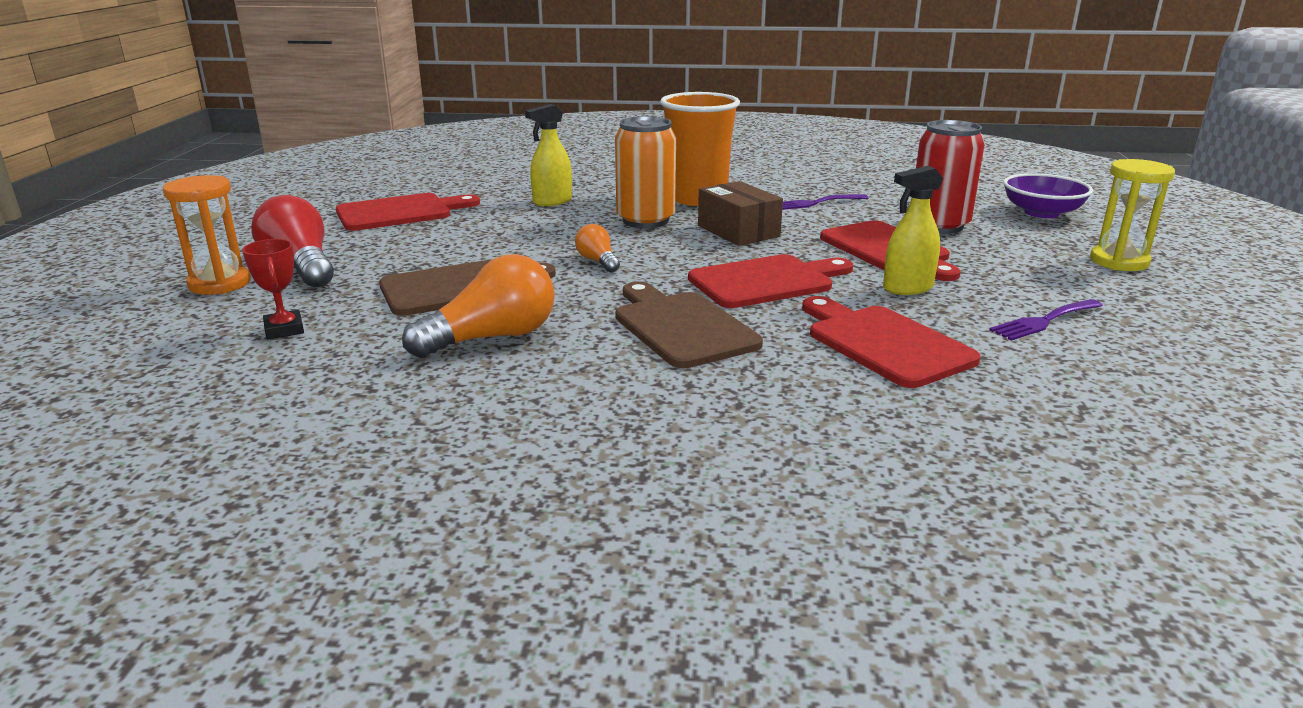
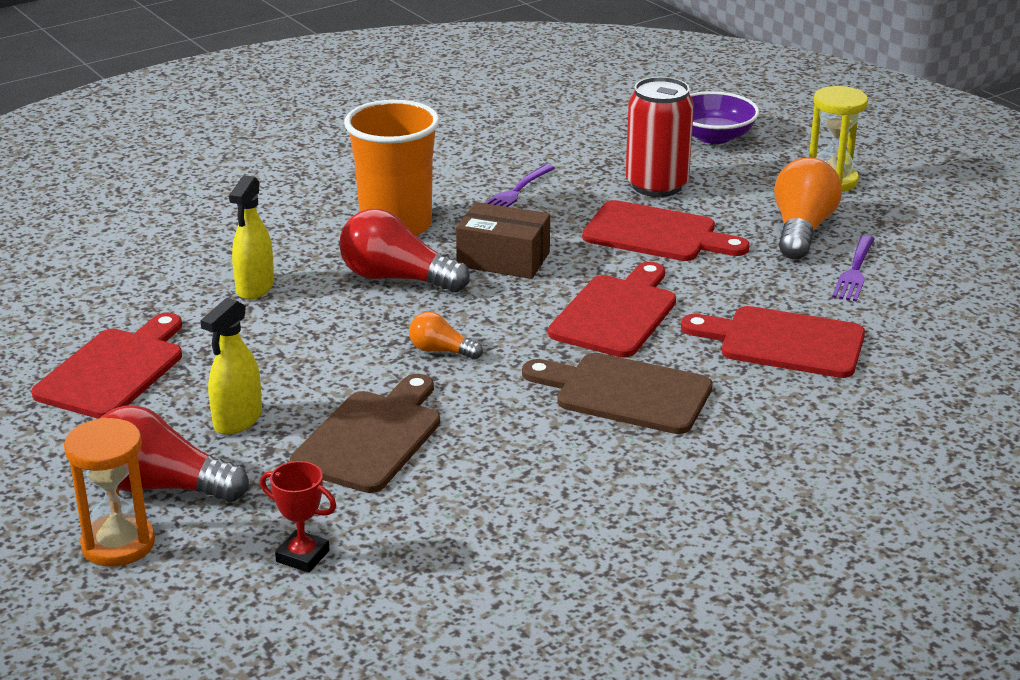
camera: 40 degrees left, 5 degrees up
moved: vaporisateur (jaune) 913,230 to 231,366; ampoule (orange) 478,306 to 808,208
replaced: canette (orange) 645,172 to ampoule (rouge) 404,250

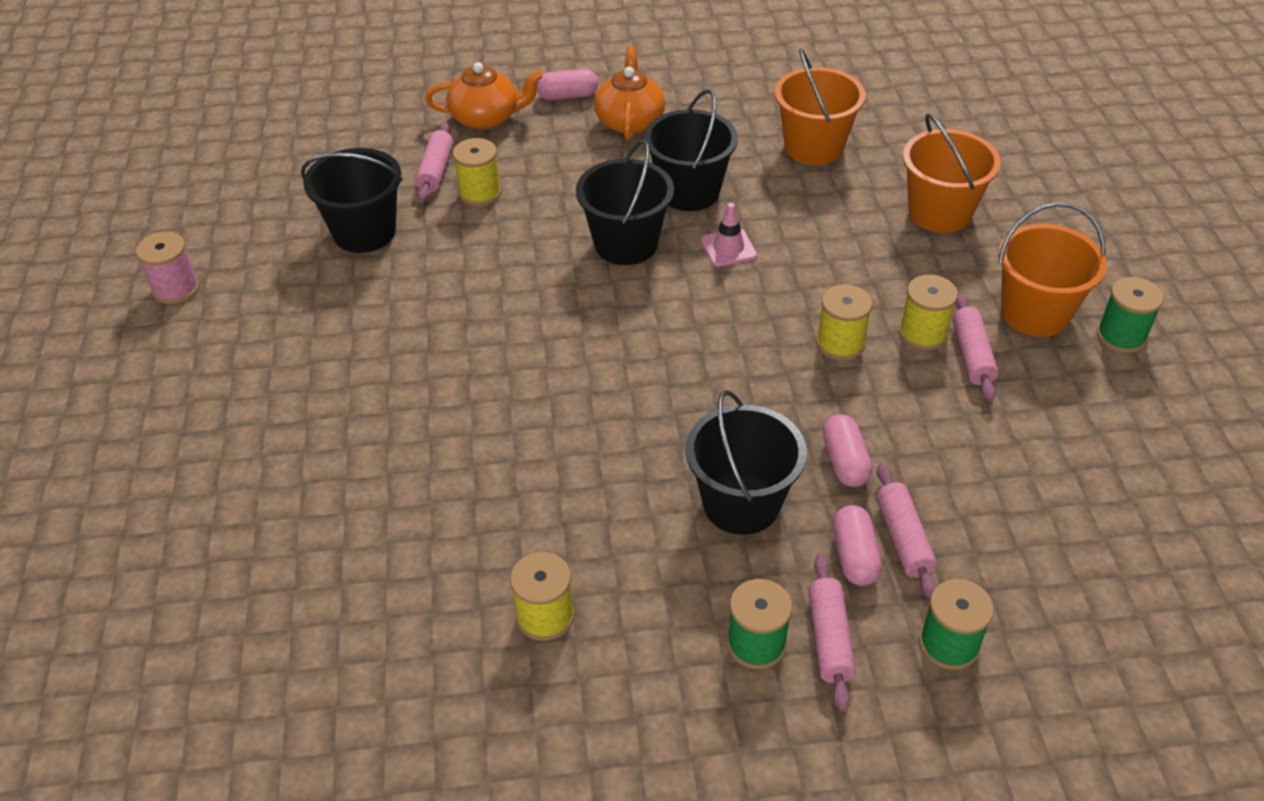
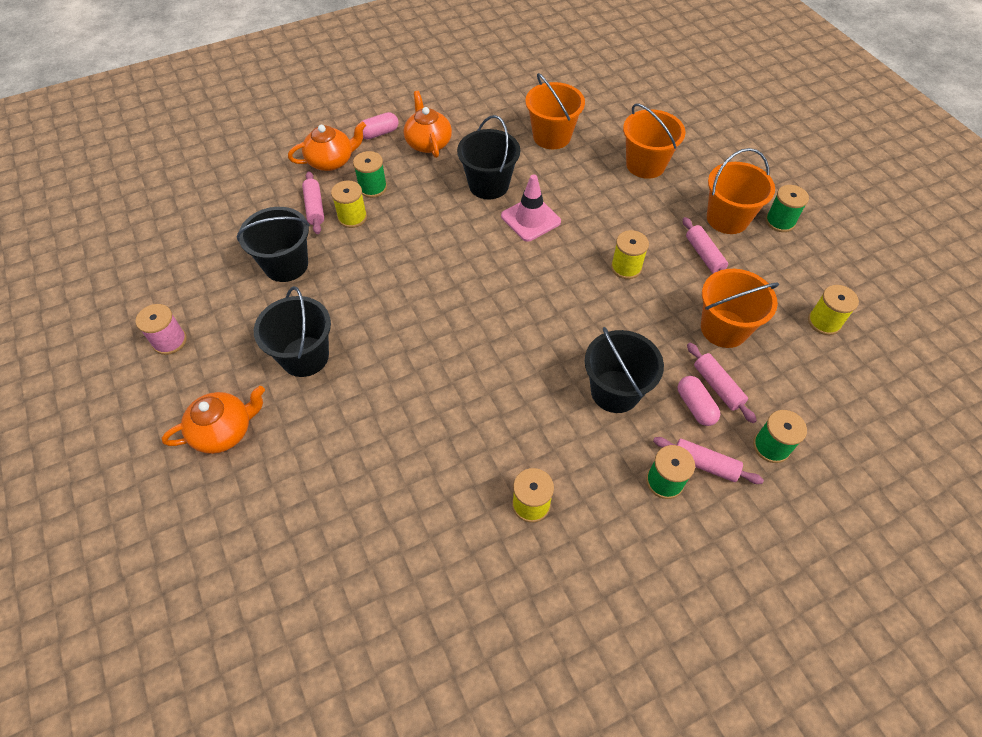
camera: 20 degrees left, 10 degrees up
removed: gélule (rose) 847,451
added: bobine (vert) 370,174; seau (orange) 740,308; théière (orange) 213,420
moved: seau (noir) 625,202 to 292,331; bobine (jaune) 928,312 to 833,310
turned: rouleau à pâtisserie (rose) 832,633 = 708,460 45 degrees counterclockwise
resized: cône de chantier (rose) 729,235 = 531,208 x1.52

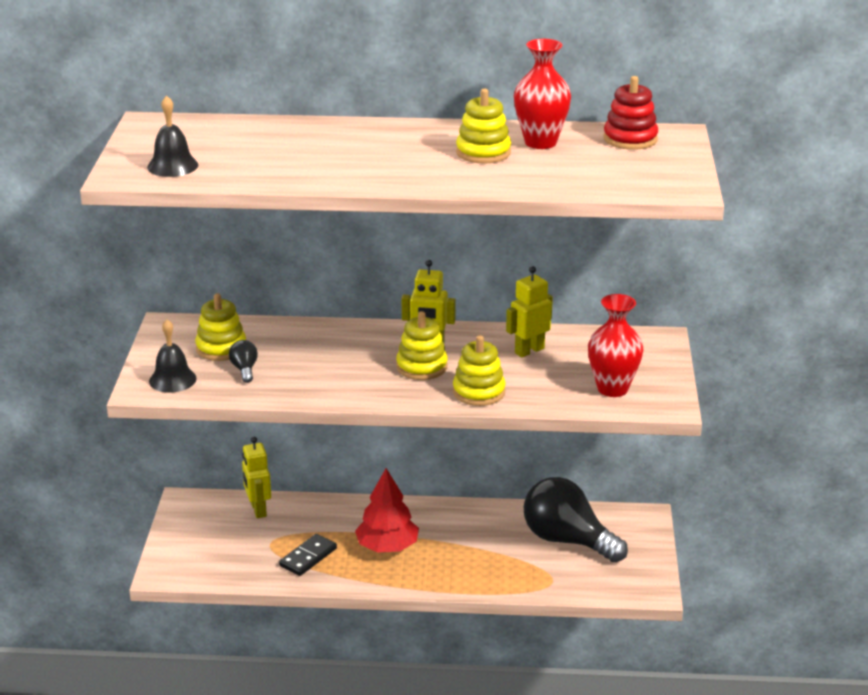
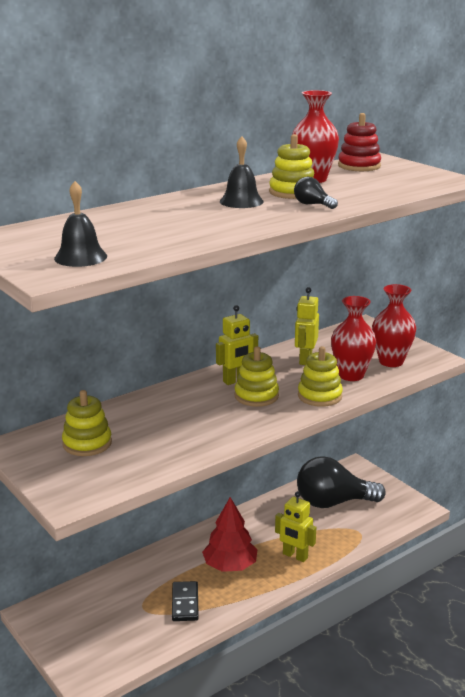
camera: 40 degrees left, 5 degrees down
added: vase (rouge) 354,338
moved: cloche (noir) 173,356 to 242,172; ampoule (noir) 243,361 to 316,193; robot (jaune) 256,477 to 295,526

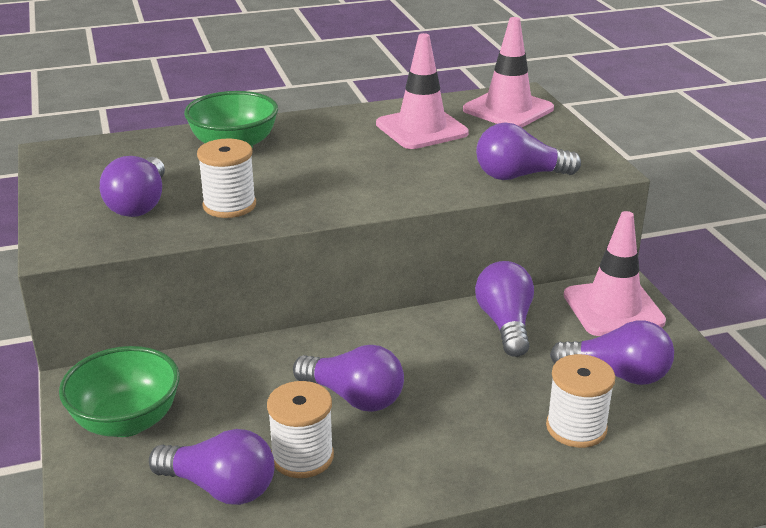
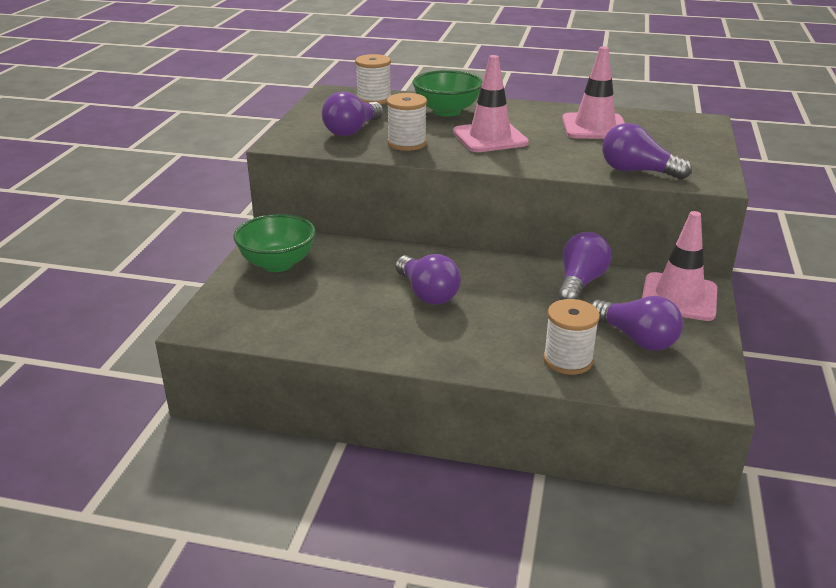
camera: 30 degrees right, 0 degrees up
removed: ampoule (violet) 212,467
moved: cône de chantier (rose) 508,72 to 491,103; bobine (blanc) 300,429 to 373,79

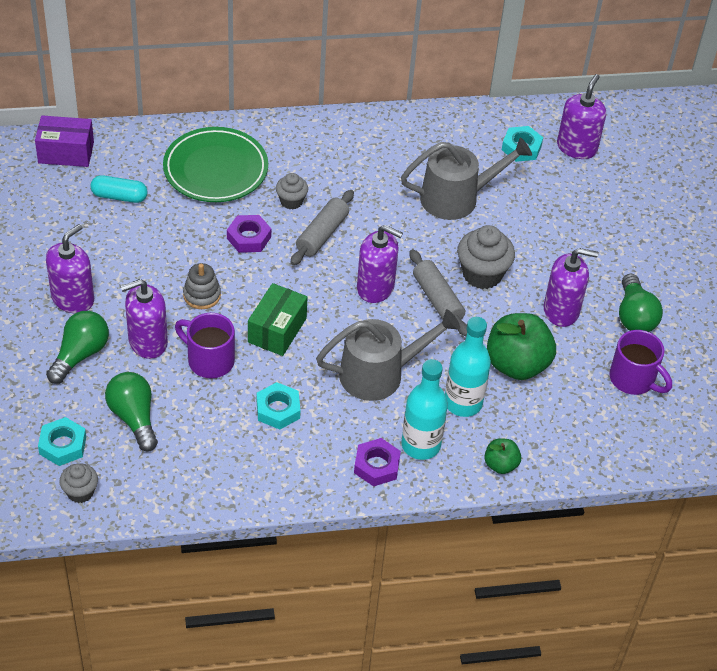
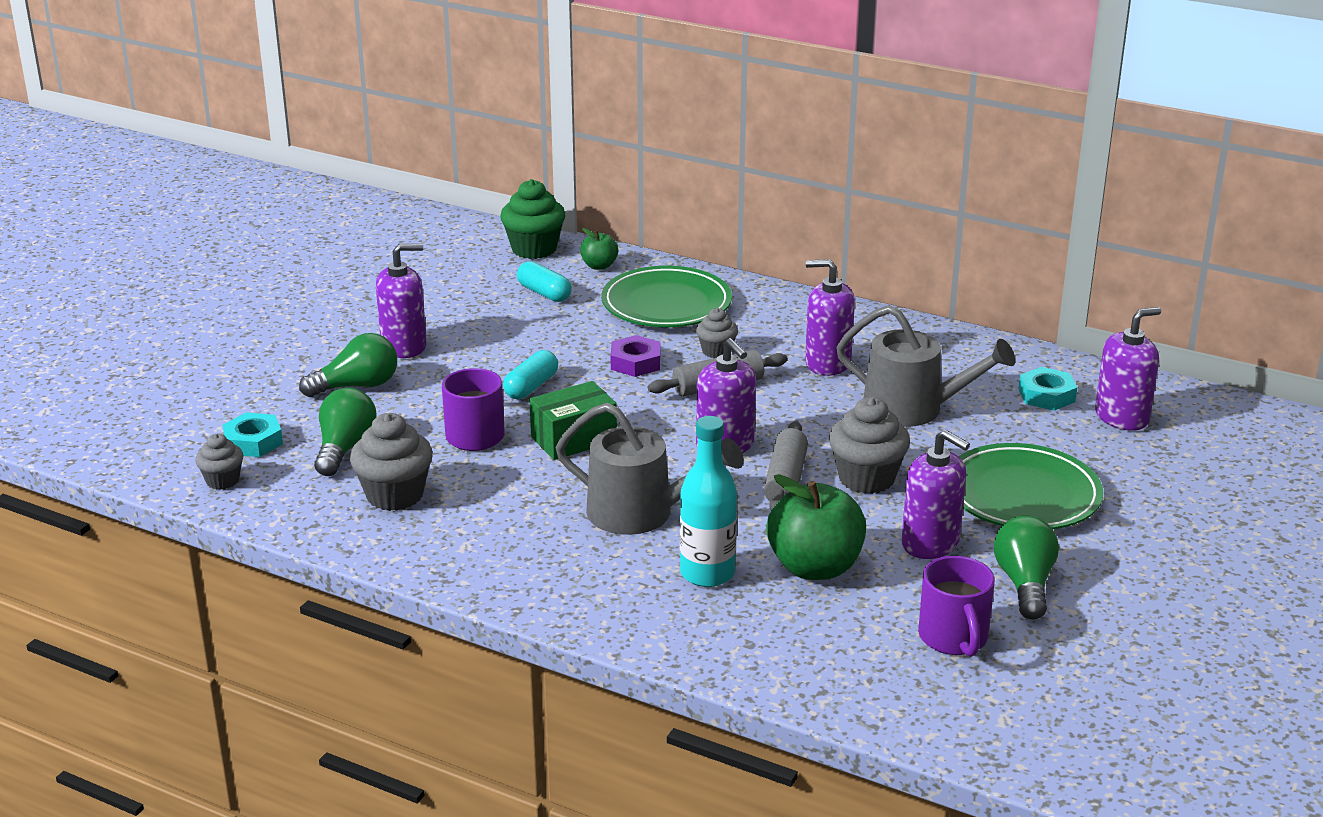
camera: 40 degrees right, 20 degrees down
removed: bouteille (turquoise) 425,409; écrou (turquoise) 278,405; écrou (violet) 377,462
added: muffin (gris) 391,462; assiette (vert) 1031,486
moved: distributeur de savon (violet) 144,319 to 830,317; pomme (vert) 502,456 to 599,249
replaced: boîte (violet) 64,141 to muffin (vert) 532,219; jouet à empiler (gris) 202,286 to gélule (turquoise) 530,374
turned: ampoule (vert) 641,303 = 1026,567 150 degrees clockwise

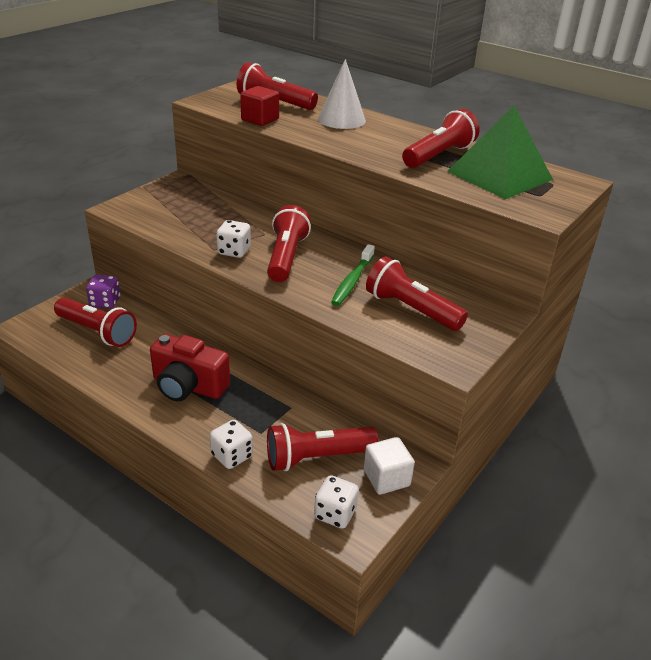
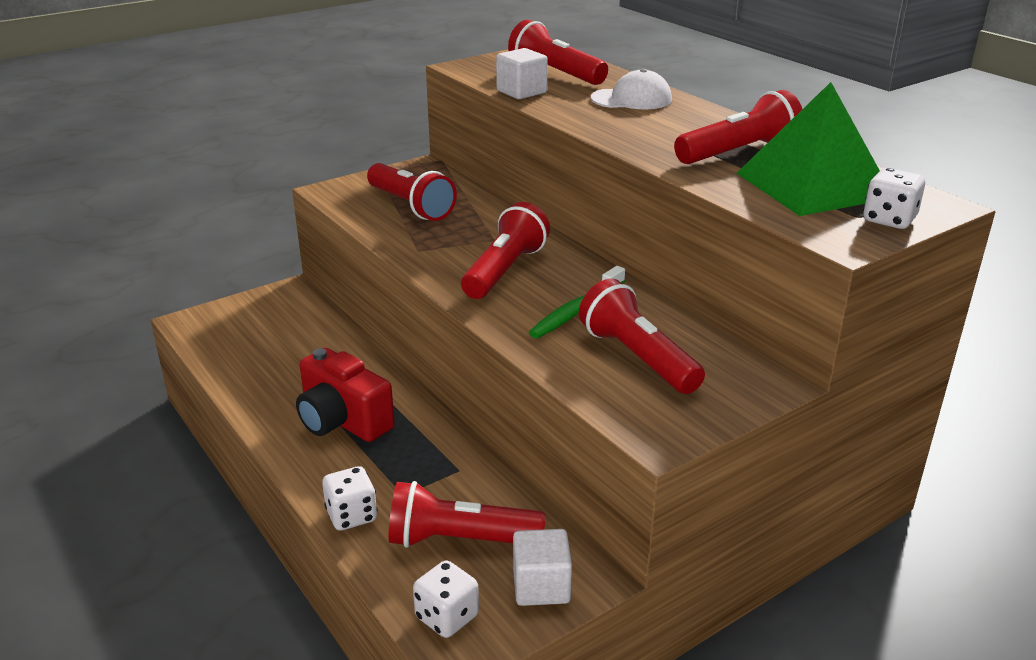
camera: 20 degrees right, 5 degrees down
removed: dé (violet) 103,291
moved: dé (blanc) 233,239 to 894,198; lampe de poche (rouge) 95,322 to 412,192
replaced: cône (blanc) 342,94 to casquette (blanc) 631,89
recoloured: cube (rouge) 259,106 to cube (blanc) 522,73

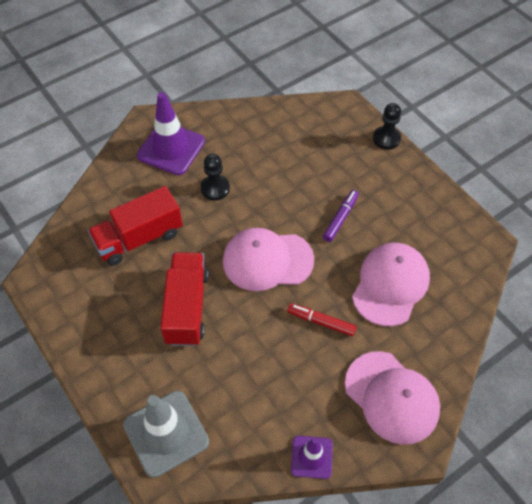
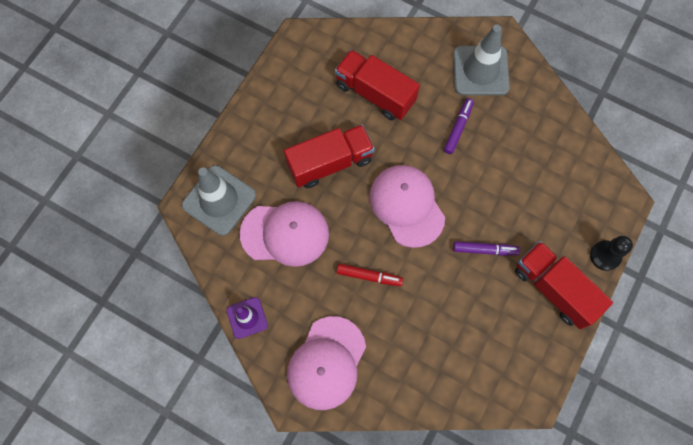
camera: 65 degrees right, 15 degrees up
added: camion (rouge) 564,285
moved: casquette (rose) 391,284 to 284,234
replaced: pion (noir) 215,177 to feutre (violet) 459,126
recoloured: cône de chantier (violet) 171,133 to cône de chantier (gris) 481,60
turned: feutre (rouge) 322,319 = 370,275 105 degrees clockwise

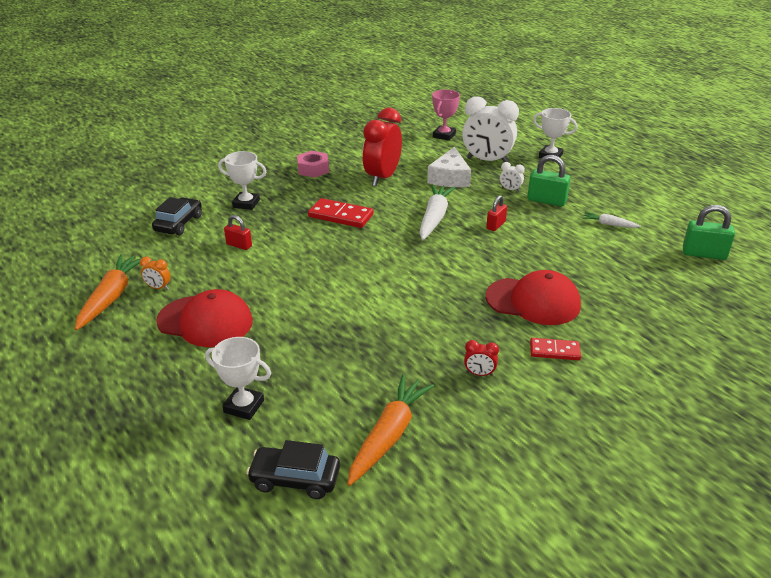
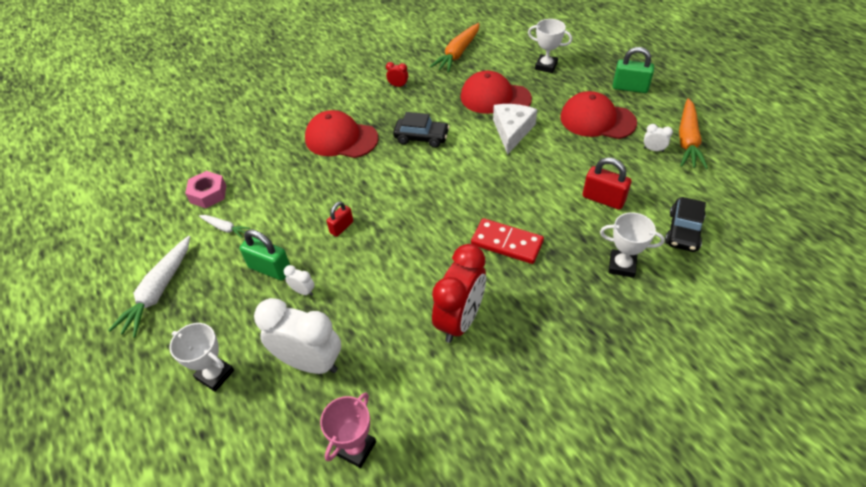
camera: 175 degrees left, 15 degrees up
removed: domino (rouge) 555,349
added: casquette (rouge) 496,92
moved: fromage (blanc) 449,167 to 515,129; écrou (rose) 313,164 to 205,189; carotte (blanc) 437,212 to 149,287; cadenas (vert) 709,232 to 633,70; voiture (noir) 293,469 to 421,130
recoloured: réveil (orange) 155,273 to réveil (blanc) 658,138
resized: cadenas (rouge) 238,232 = 607,183 x1.59

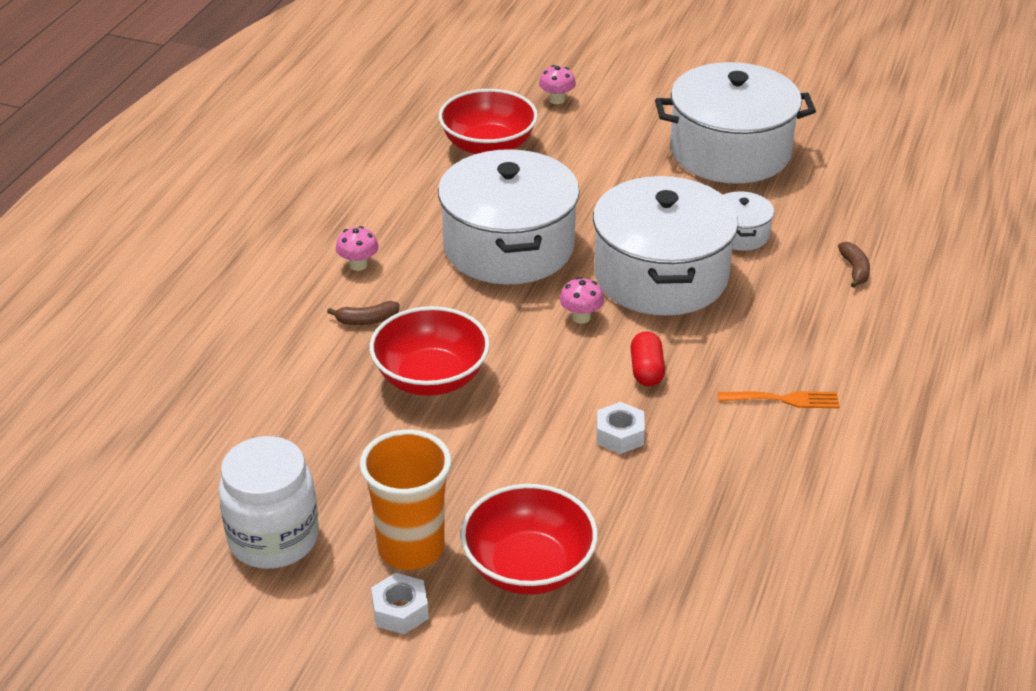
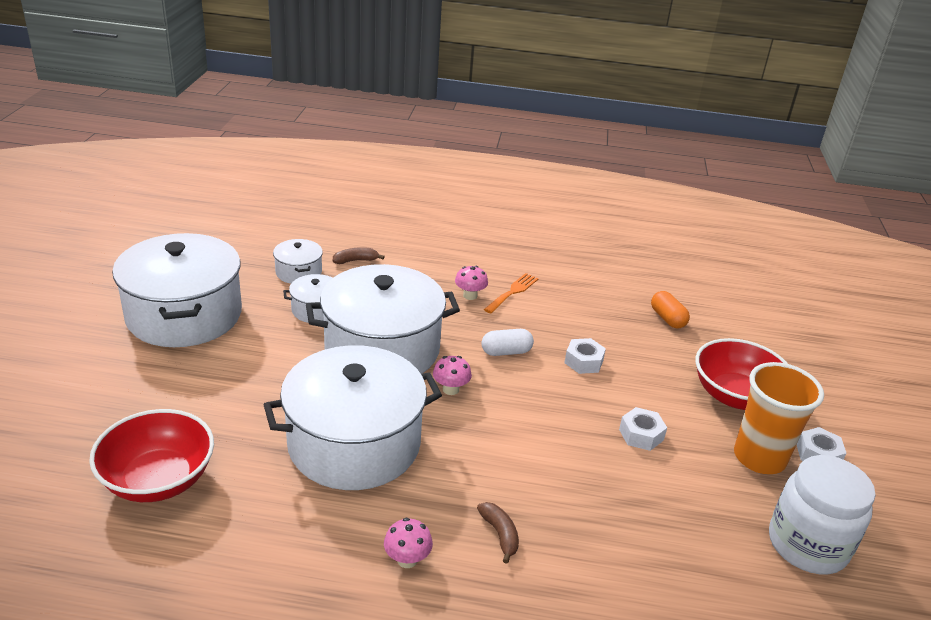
camera: 105 degrees left, 5 degrees down
removed: bol (rouge) 429,351
added: marmite (blanc) 298,261; gélule (orange) 670,310; écrou (blanc) 643,429
moved: champignon (rose) 557,84 to 471,283
recoloured: gélule (rouge) 647,358 to gélule (blanc) 508,342
turned: fourchette (orange) 779,399 = 511,293 45 degrees clockwise

